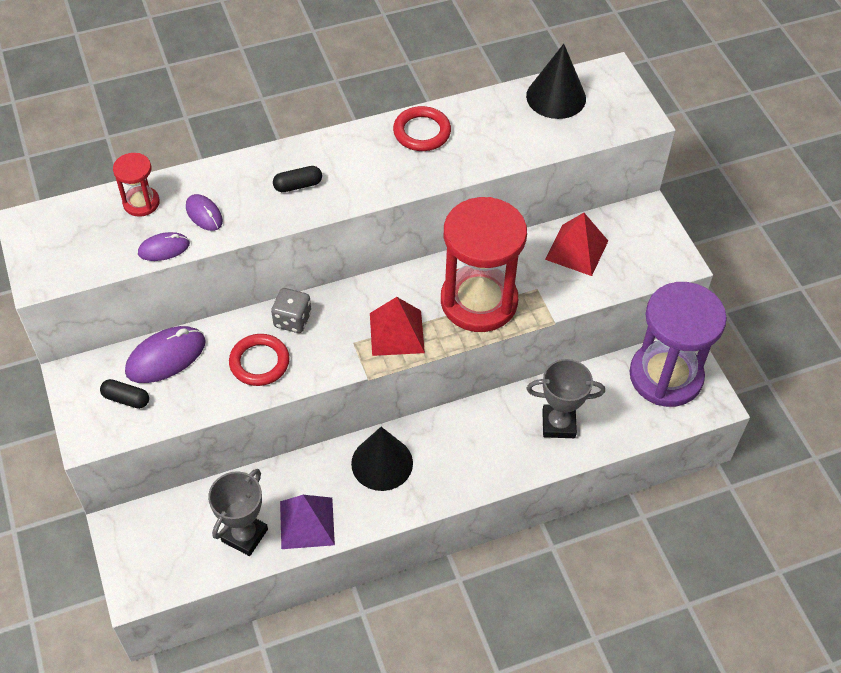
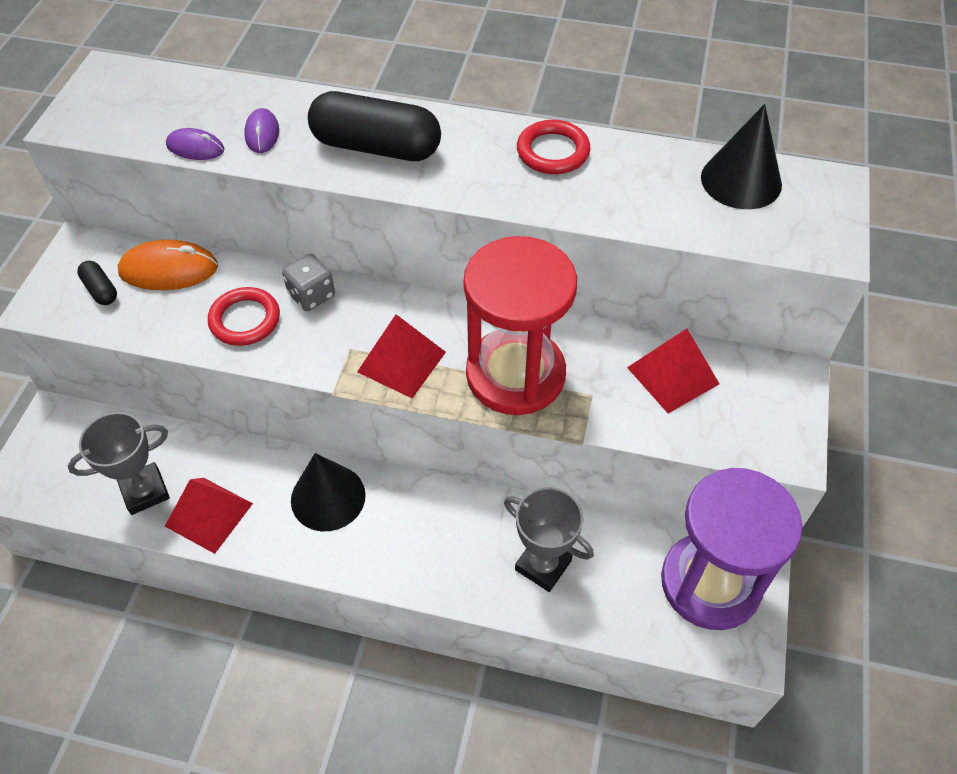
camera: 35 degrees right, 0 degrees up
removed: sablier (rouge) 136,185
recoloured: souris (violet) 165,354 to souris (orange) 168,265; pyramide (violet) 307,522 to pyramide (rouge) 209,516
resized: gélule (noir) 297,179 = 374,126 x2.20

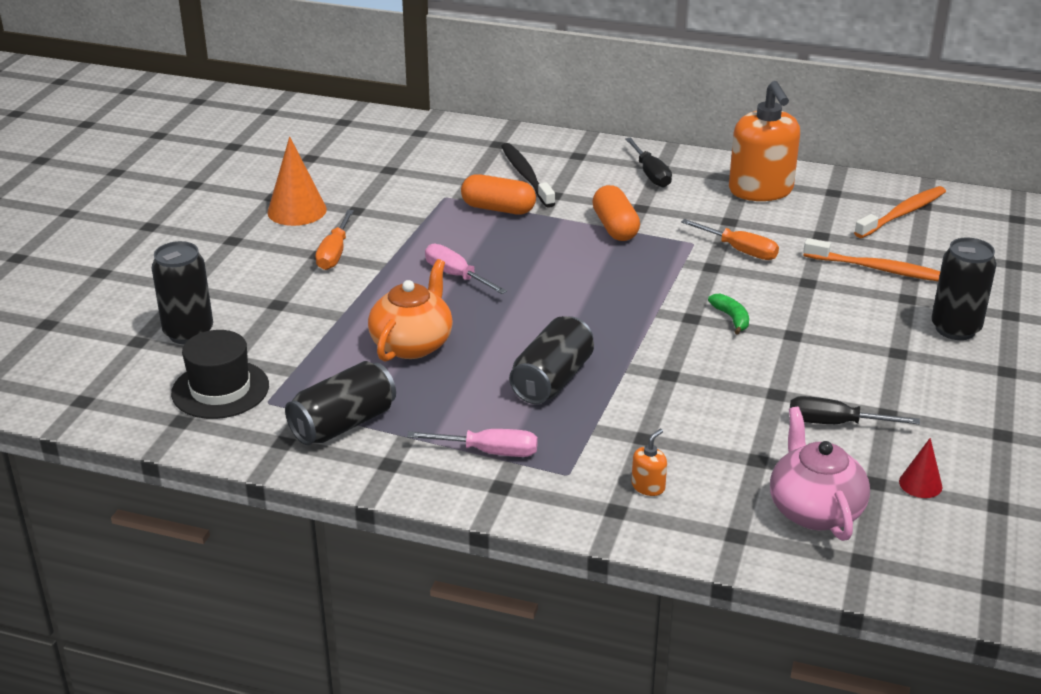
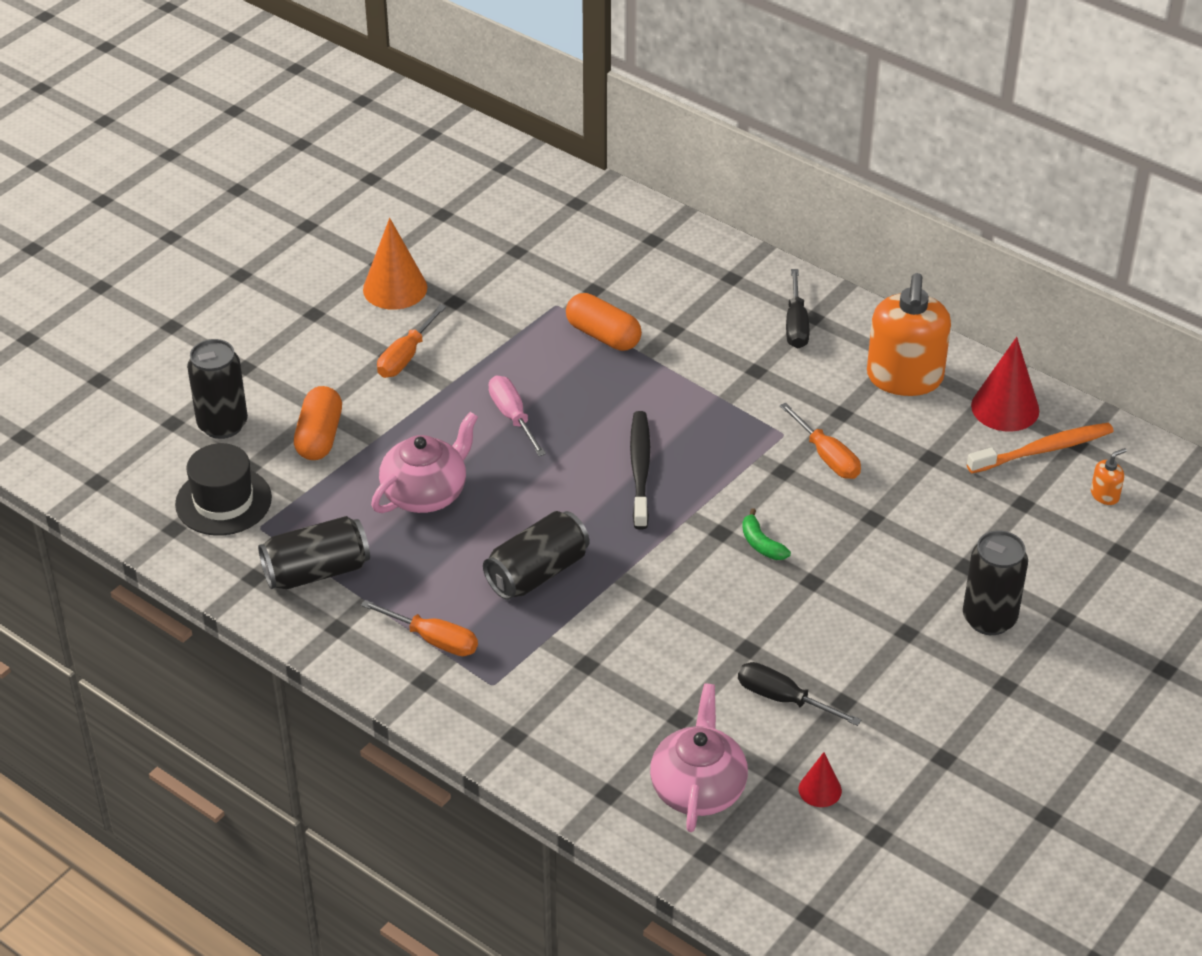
camera: 20 degrees right, 10 degrees up
removed: brosse à dents (orange) 871,259
added: cône (rouge) 1005,384
moved: brosse à dents (noir) 528,175 to 640,470; gélule (orange) 616,213 to 318,423; distributeur de savon (orange) 649,462 to 1109,476
recoloured: théière (orange) 410,310 to théière (rose) 424,462; tournevis (rose) 472,443 to tournevis (orange) 419,628
turned: banane (vert) 728,314 = 766,534 150 degrees clockwise

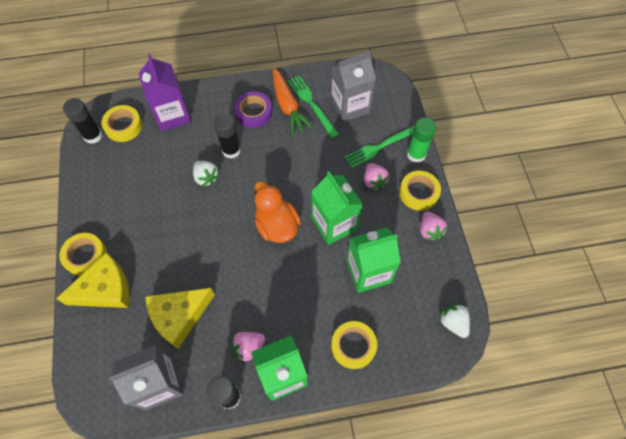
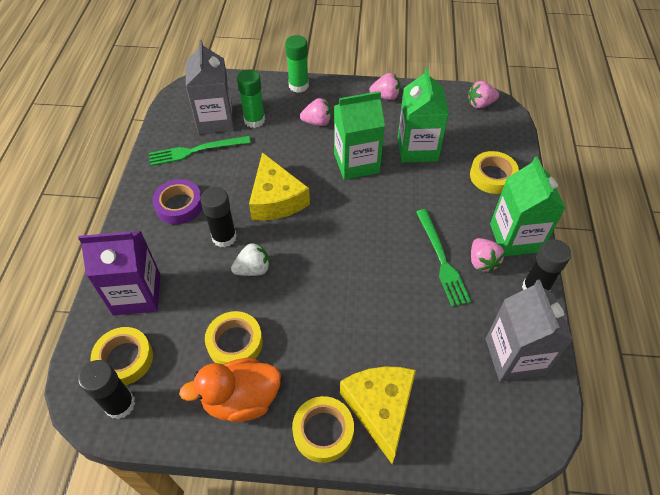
camera: 75 degrees left, 10 degrees down
removed: carotte (orange) 293,102
added: bâton de colle (vert) 251,98
moved: fourchette (vert) 379,146 to 443,258; ruban adhésif (jaune) 420,191 to 234,338; canard (orange) 278,212 to 230,390; fromage (jaune) 180,318 to 279,186
recoloured: fraise (blanc) 454,321 to fraise (rose) 483,95

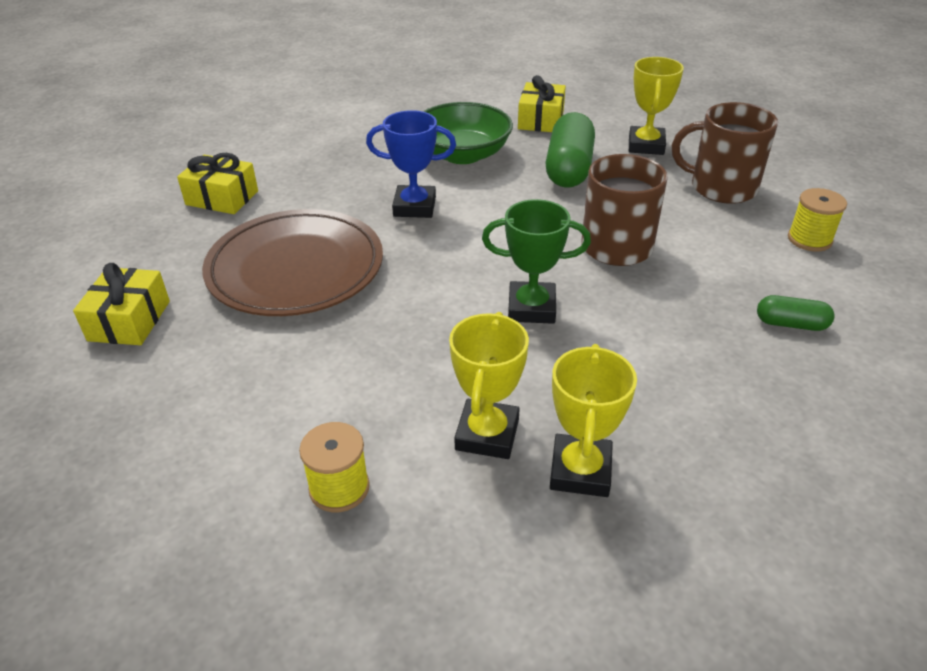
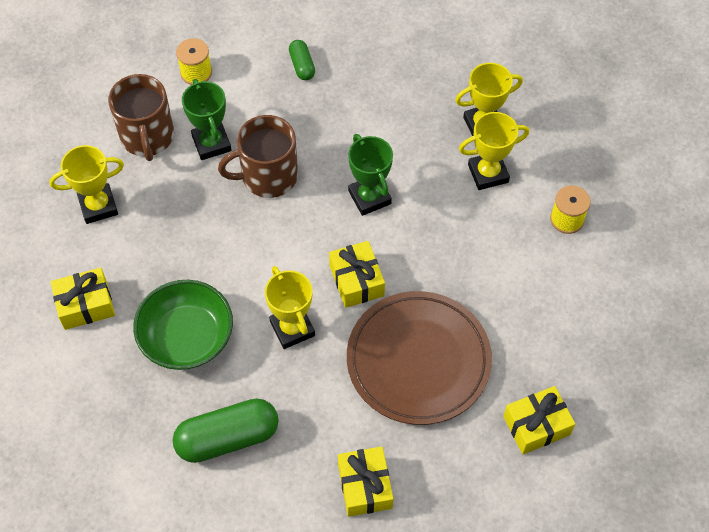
camera: 120 degrees left, 20 degrees up
added: trophée (vert) 207,119; cadeau (jaune) 357,274
moved: gélule (vert) 570,150 to 226,431
recoloured: trophée (bleu) 411,164 to trophée (jaune) 290,307

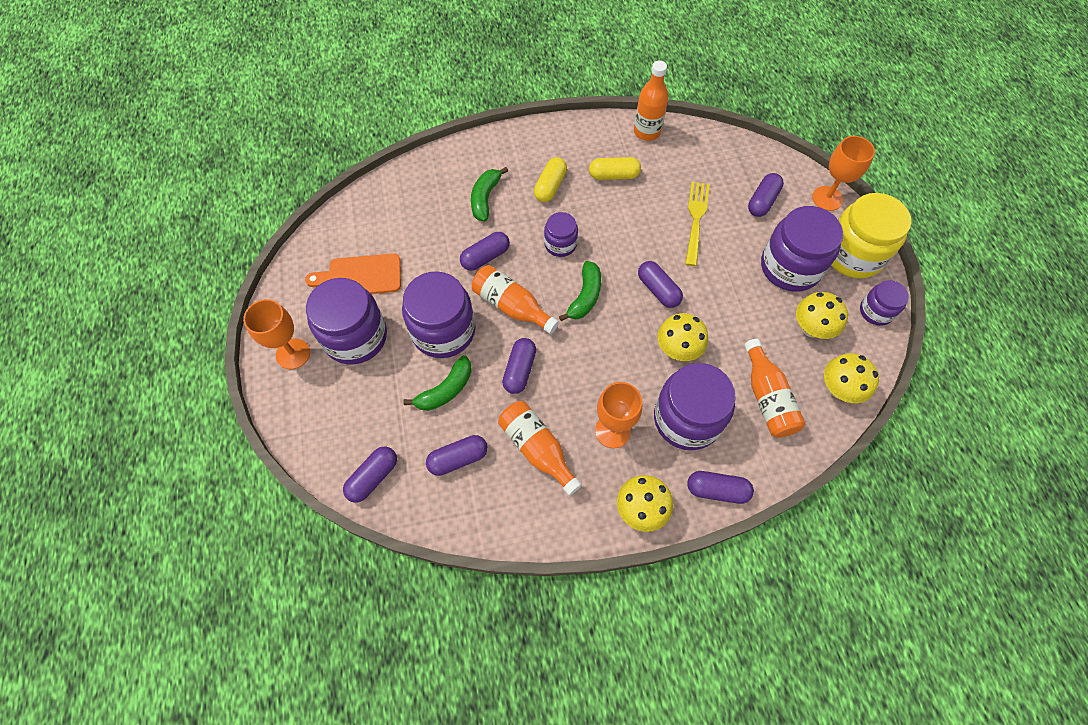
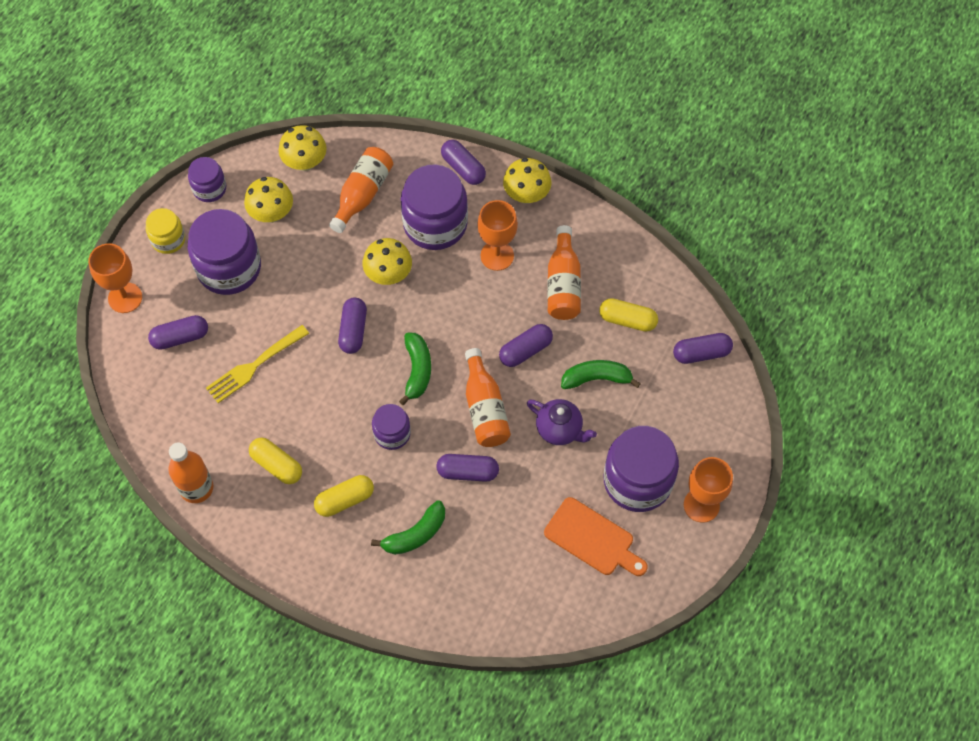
camera: 140 degrees left, 0 degrees up
replaced: bocal (violet) 438,314 to théière (violet) 562,422
recoloured: gélule (violet) 457,455 to gélule (jaune) 628,315
turned: banane (vert) 580,291 = 415,369 120 degrees clockwise
resized: bocal (jaune) 871,236 = 165,231 x0.54

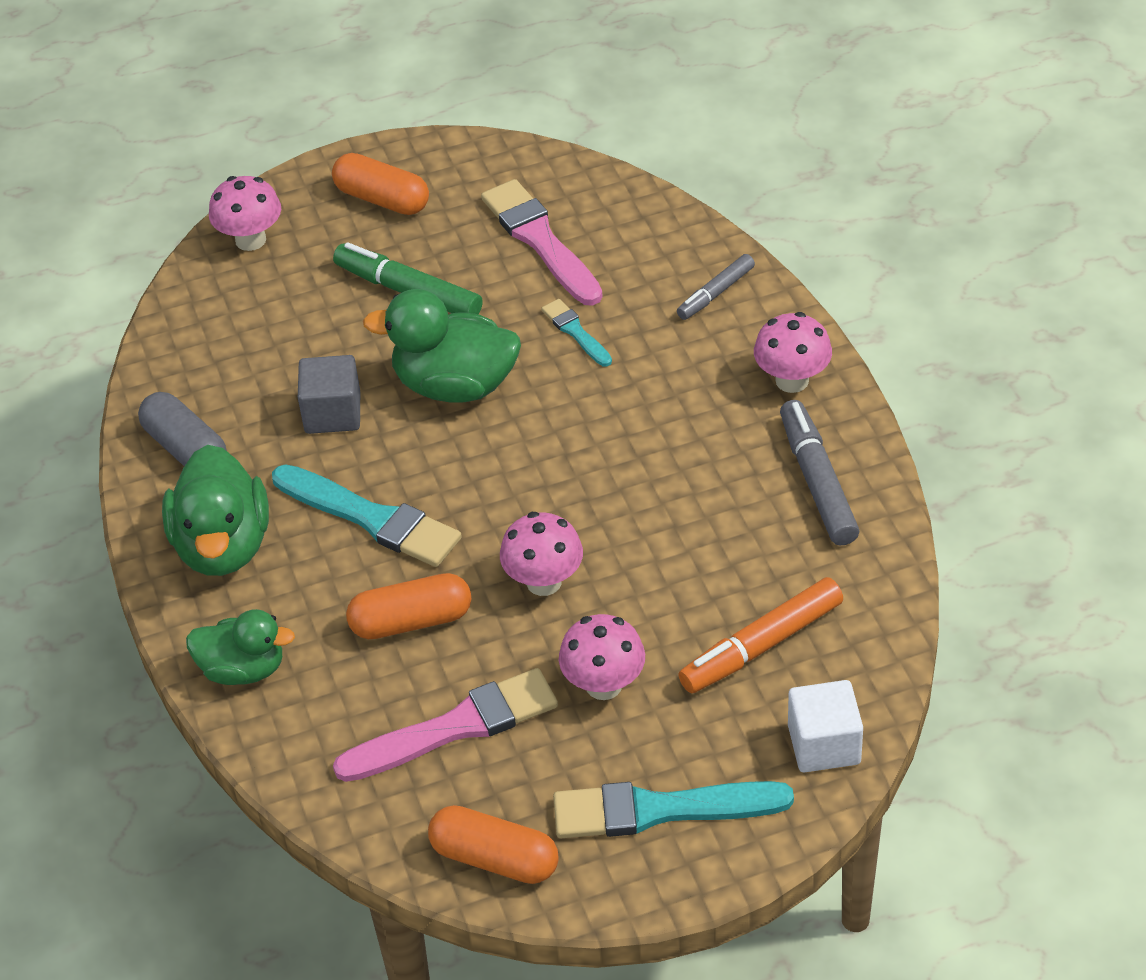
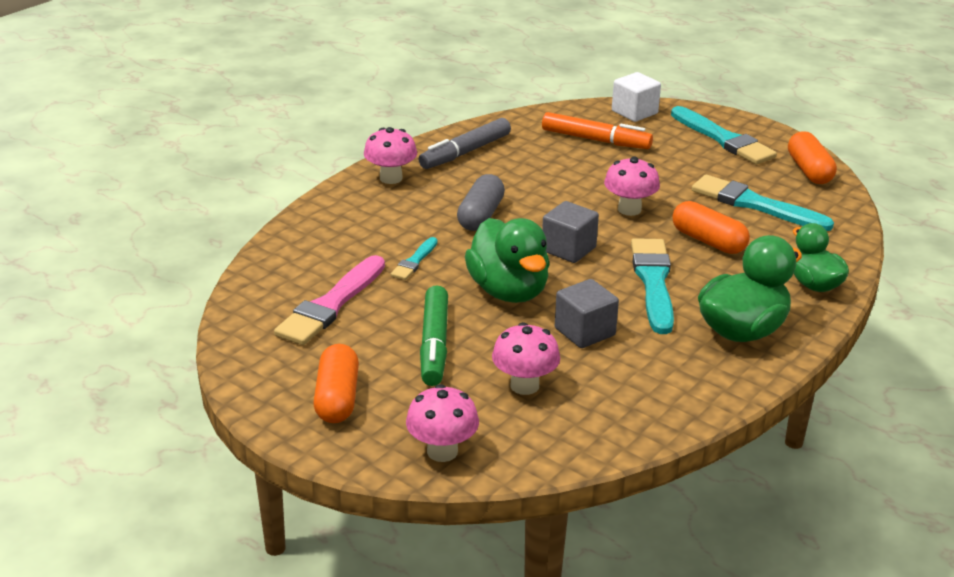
camera: 125 degrees left, 15 degrees down
removed: feutre (gris) 716,287
added: cube (gris) 570,232
moved: gélule (gris) 182,429 to 481,202; champignon (rose) 602,657 to 526,358
recoloured: pinceau (rose) 445,725 to pinceau (turquoise) 763,203

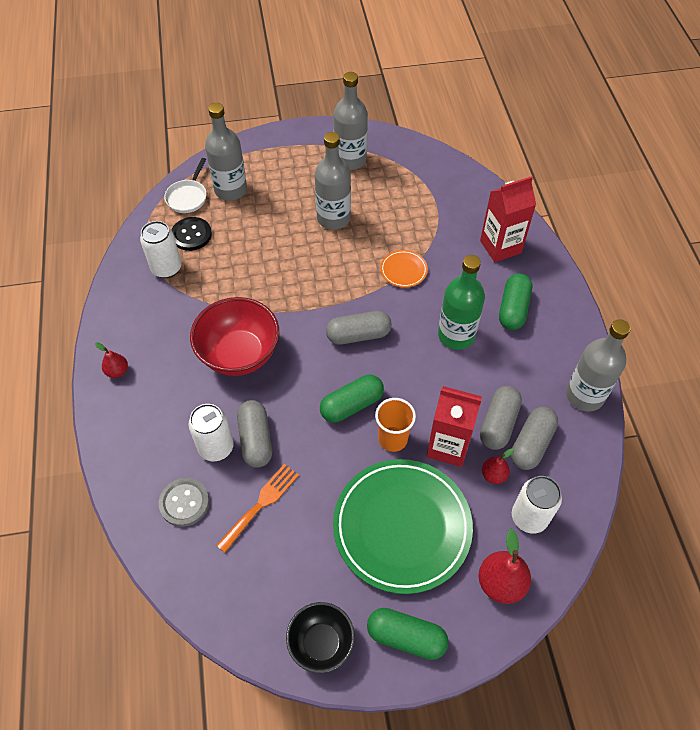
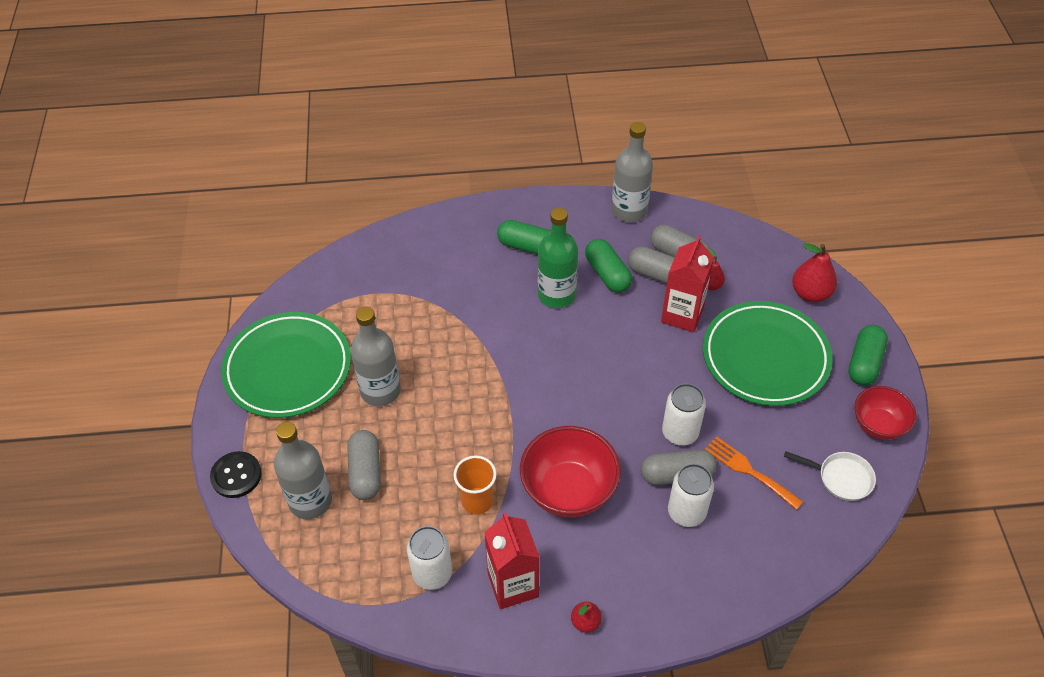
camera: 85 degrees left, 5 degrees down
removed: assiette (orange) 404,268; bouton (gris) 184,502
moved: poêle (blanc) 185,185 to 830,476; brique de lait (rouge) 508,219 to 512,560; bouton (noir) 192,234 to 236,474; gélule (gris) 359,328 to 364,465; gélule (vert) 352,399 to 608,266; gobelet (orange) 395,425 to 475,485; canette (blanc) 537,505 to 684,414
replaced: bouteille (gris) 350,121 to assiette (vert) 286,365
recoloured: bol (noir) 320,637 to bol (rouge) 885,413

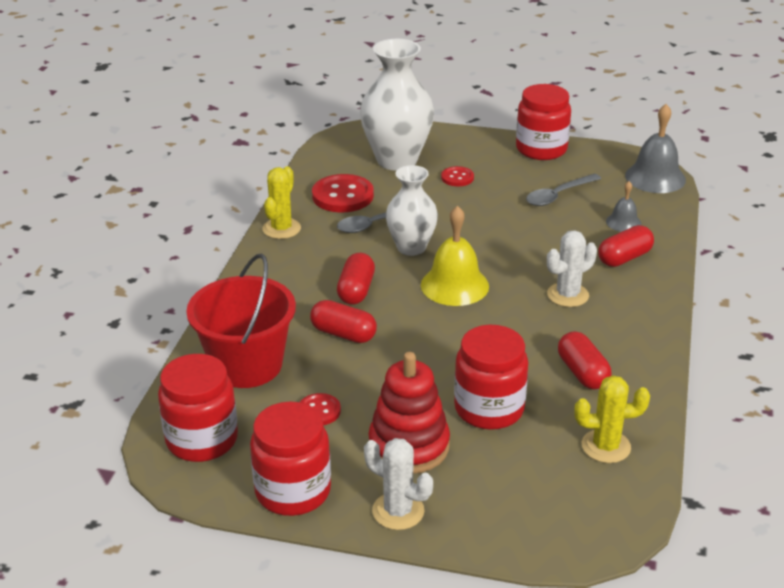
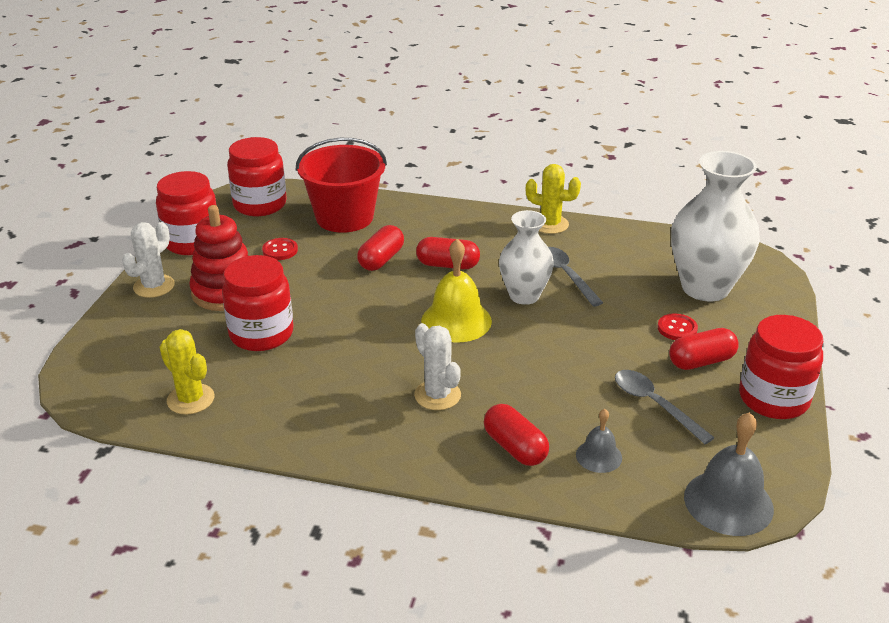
camera: 90 degrees right, 0 degrees up
removed: bouton (rouge) 343,193
moved: gélule (rouge) 585,360 to 704,349
turned: cactus (jaune) 612,419 = 187,372 45 degrees counterclockwise

